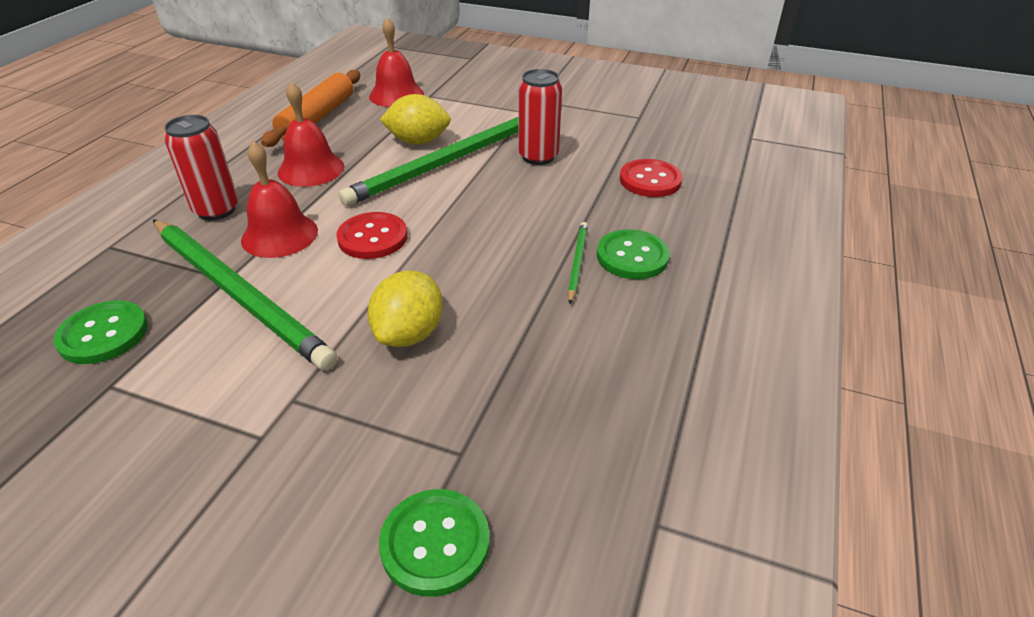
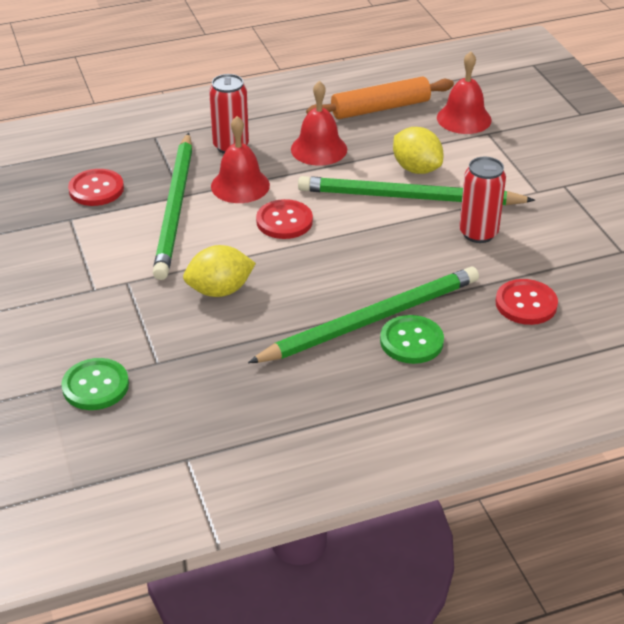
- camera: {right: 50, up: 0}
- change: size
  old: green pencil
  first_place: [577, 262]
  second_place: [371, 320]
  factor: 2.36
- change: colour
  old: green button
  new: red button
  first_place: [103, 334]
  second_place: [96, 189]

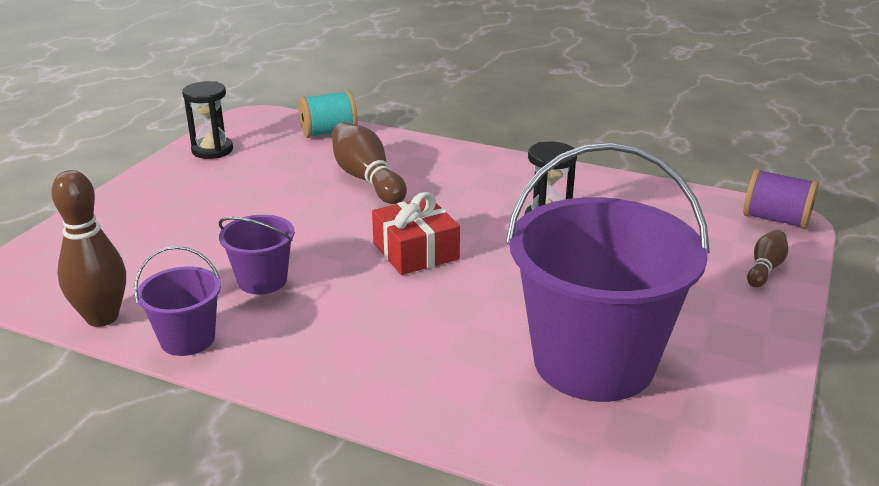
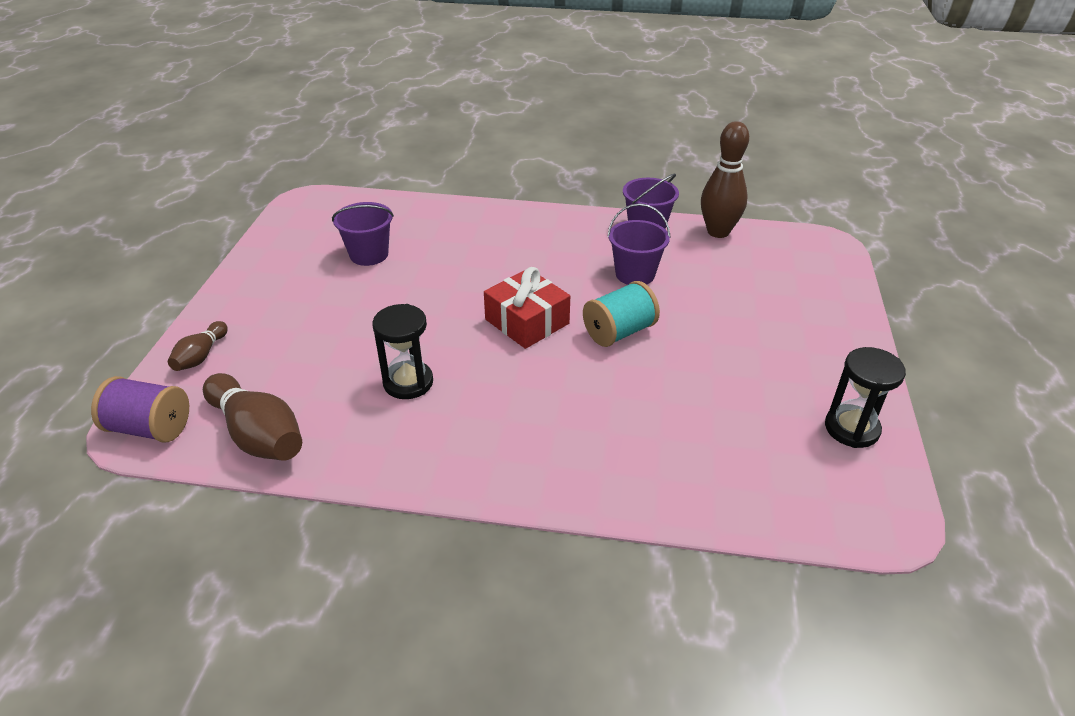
- camera: {right: 165, up: 10}
- change: relocated
  old: turquoise spool
  first_place: [329, 132]
  second_place: [619, 332]
- change: relocated
  old: brown bowling pin
  first_place: [367, 179]
  second_place: [258, 435]
- change: size
  old: purple bucket
  first_place: [593, 361]
  second_place: [369, 254]
  factor: 0.46

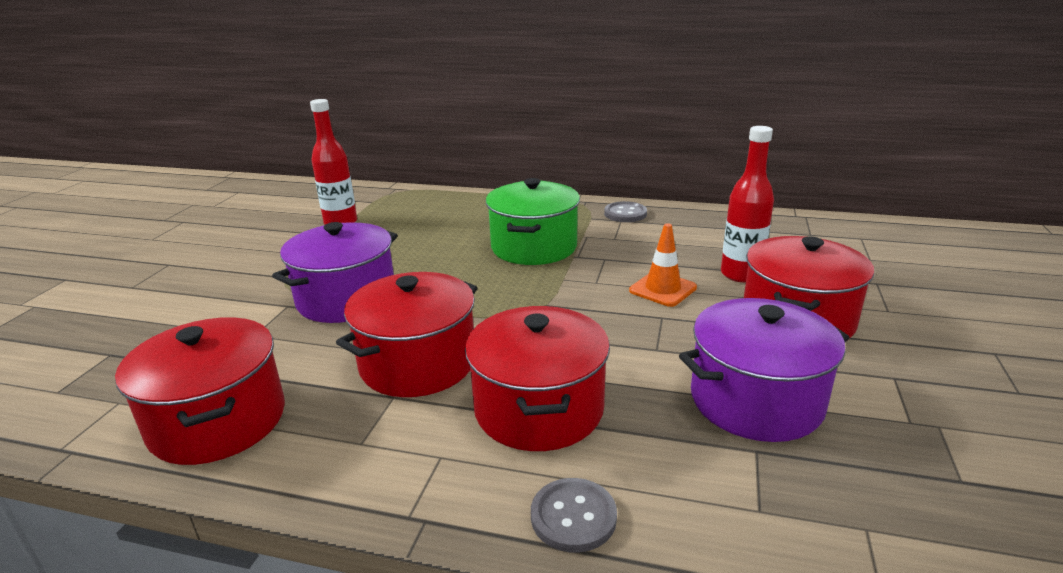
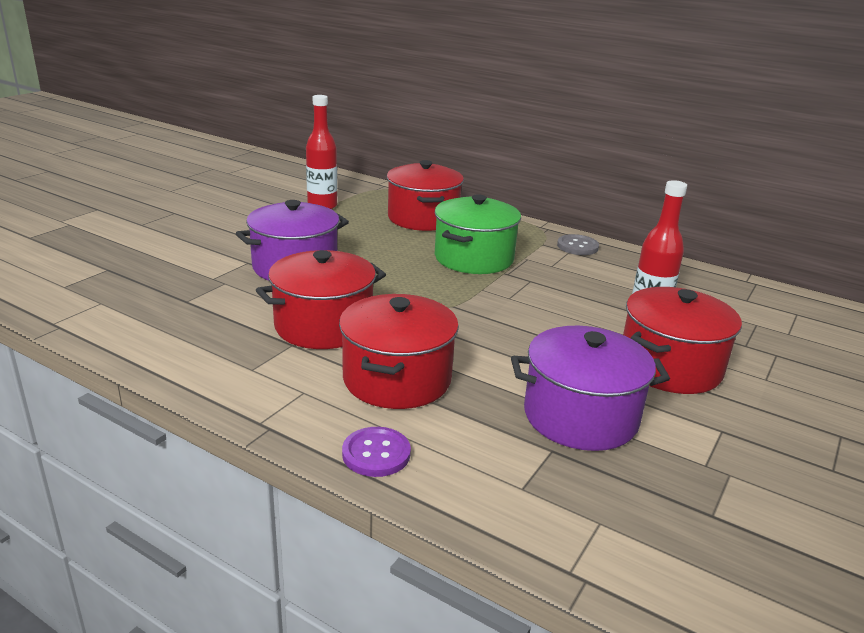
- camera: {right: 15, up: 0}
- change: missing
  old: orange traffic cone
  first_place: [662, 289]
- change: relocated
  old: red pot
  first_place: [218, 421]
  second_place: [423, 218]
- change: colour
  old: grey button
  new: purple button
  first_place: [573, 516]
  second_place: [376, 454]

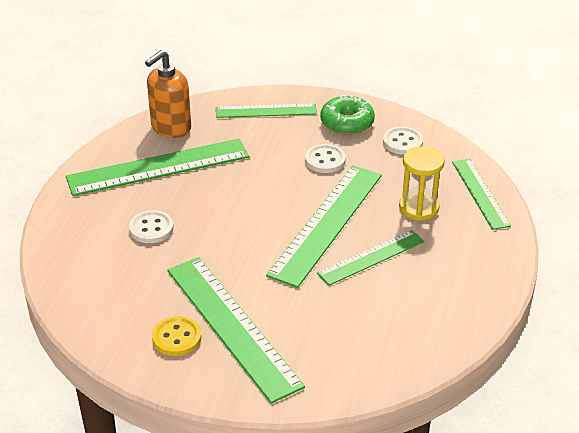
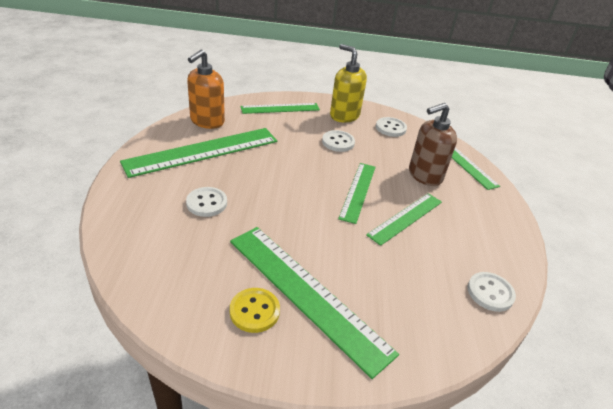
- camera: {right: -15, up: 0}
- change: exchanged
  old: green donut
  new: yellow soap dispenser
  first_place: [347, 123]
  second_place: [344, 115]
- change: exchanged
  old: yellow hourglass
  new: brown soap dispenser
  first_place: [419, 208]
  second_place: [424, 175]
- change: size
  old: green ruler
  first_place: [326, 223]
  second_place: [358, 191]
  factor: 0.59
- change: appeared
  new: white button
  second_place: [490, 293]

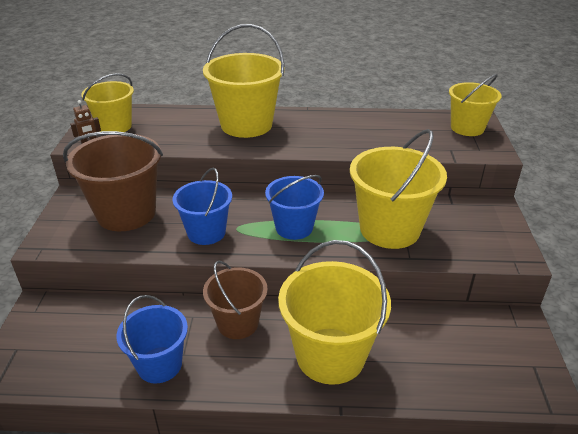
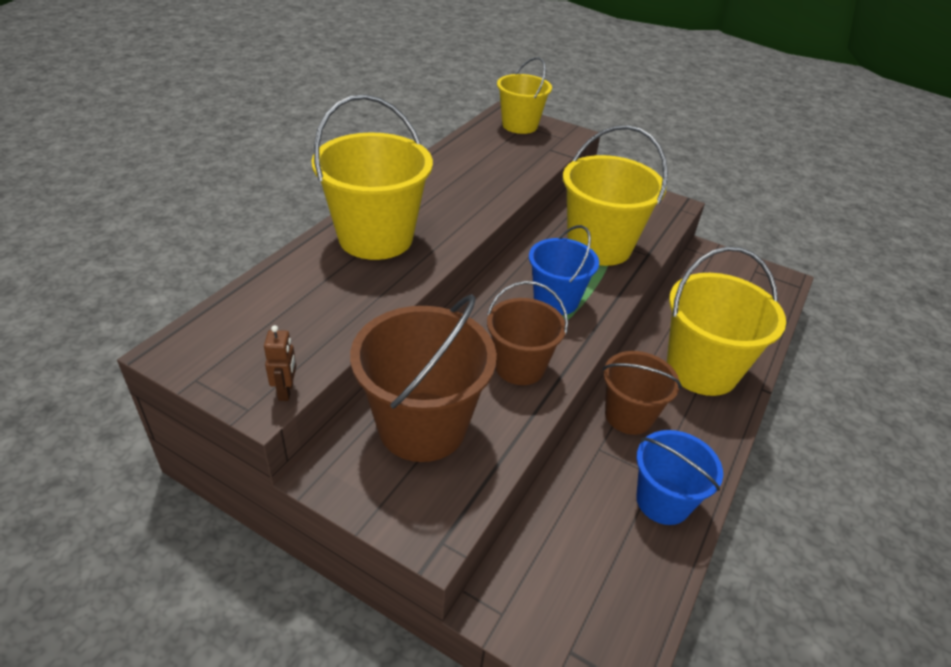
- camera: {right: -65, up: 5}
- change: missing
  old: yellow bucket
  first_place: [115, 126]
- change: colour
  old: blue bucket
  new: brown bucket
  first_place: [206, 232]
  second_place: [519, 367]

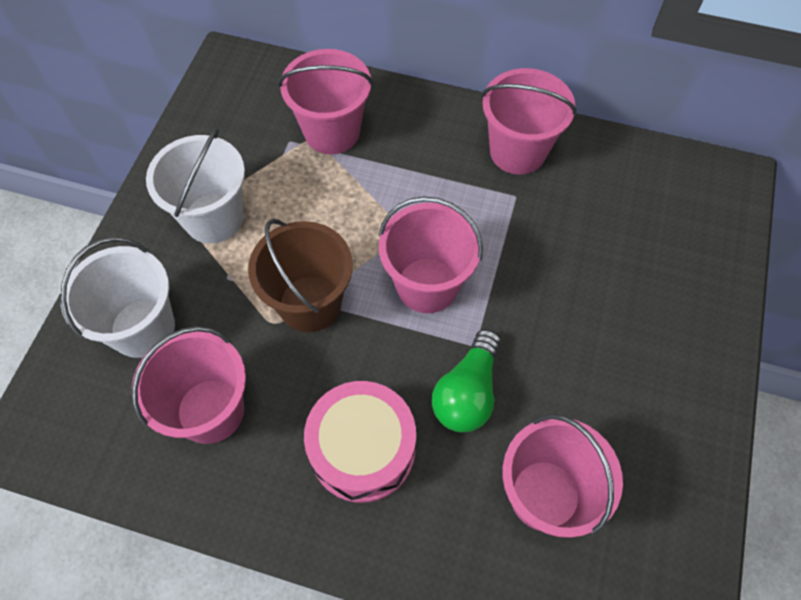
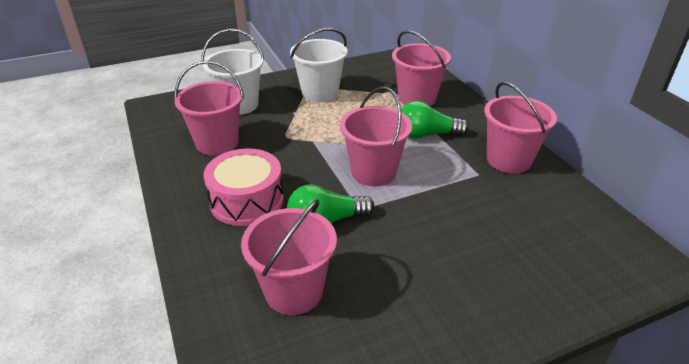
- camera: {right: 50, up: -25}
- change: missing
  old: brown bucket
  first_place: [310, 303]
- change: appeared
  new: green light bulb
  second_place: [427, 135]

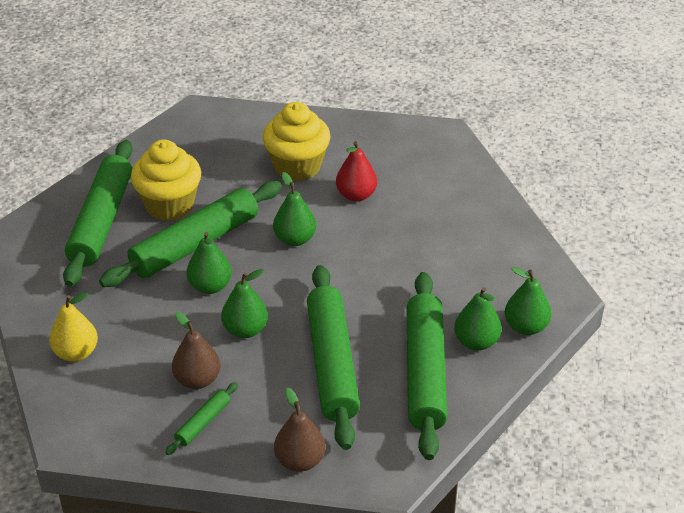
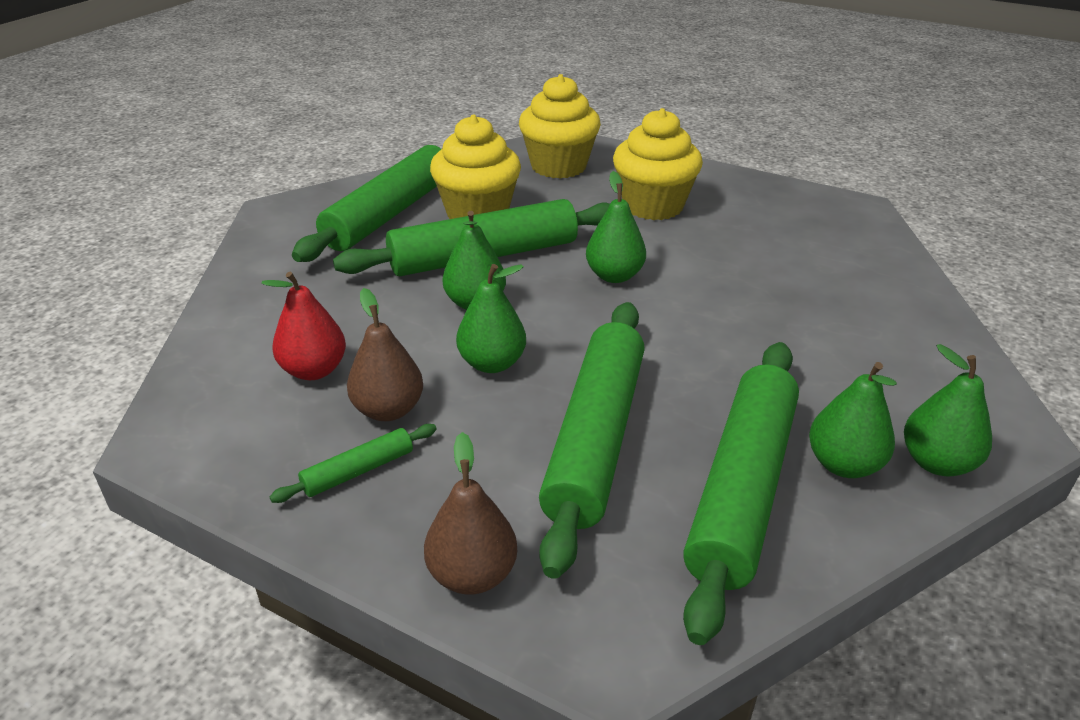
- camera: {right: 20, up: -5}
- change: relocated
  old: red pear
  first_place: [356, 195]
  second_place: [314, 370]
- change: missing
  old: yellow pear
  first_place: [76, 353]
- change: appeared
  new: yellow cupcake
  second_place: [558, 166]

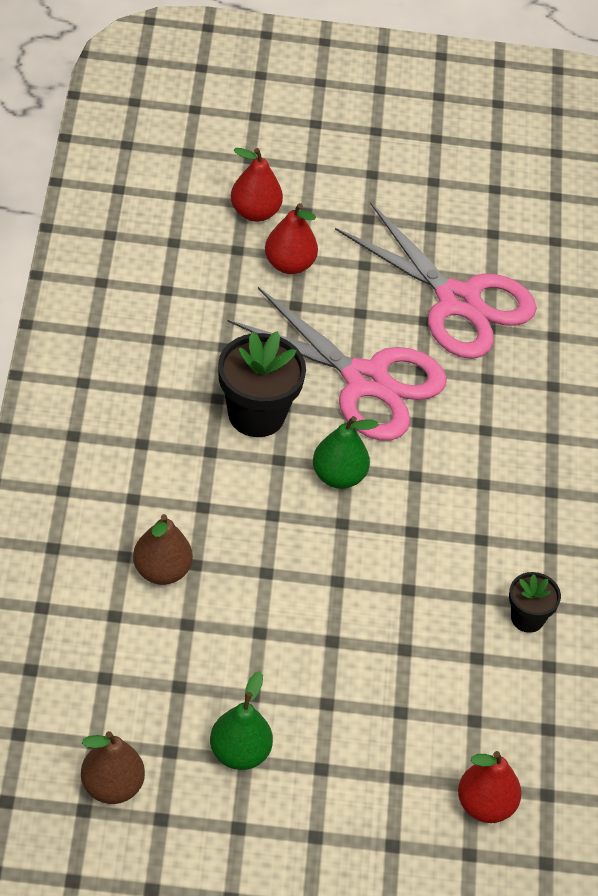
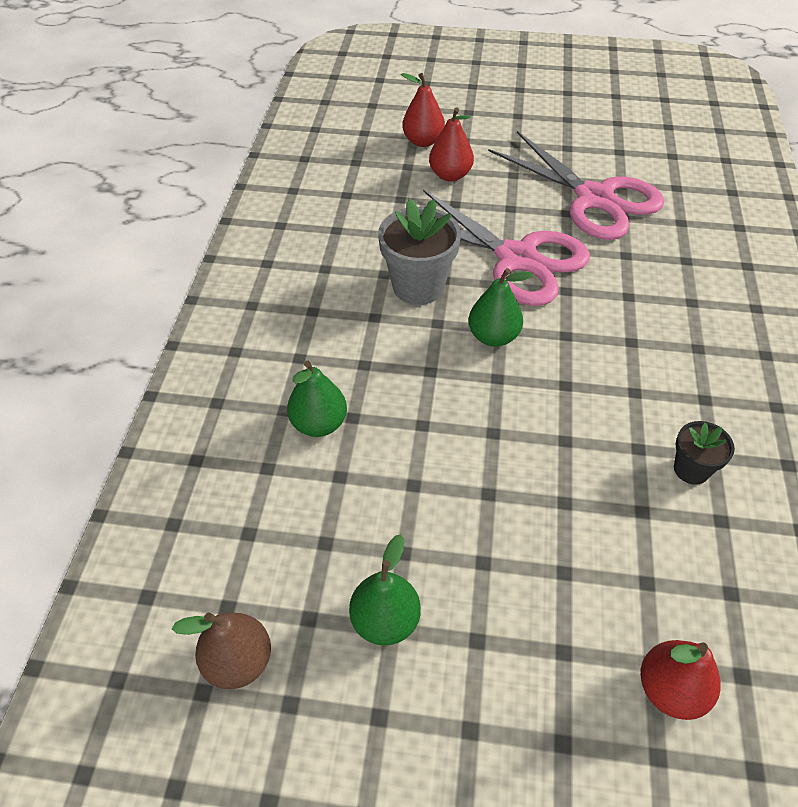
- camera: {right: 10, up: 0}
- change: colour
  old: black flower pot
  new: grey flower pot
  first_place: [256, 414]
  second_place: [418, 286]
- change: colour
  old: brown pear
  new: green pear
  first_place: [161, 571]
  second_place: [319, 424]

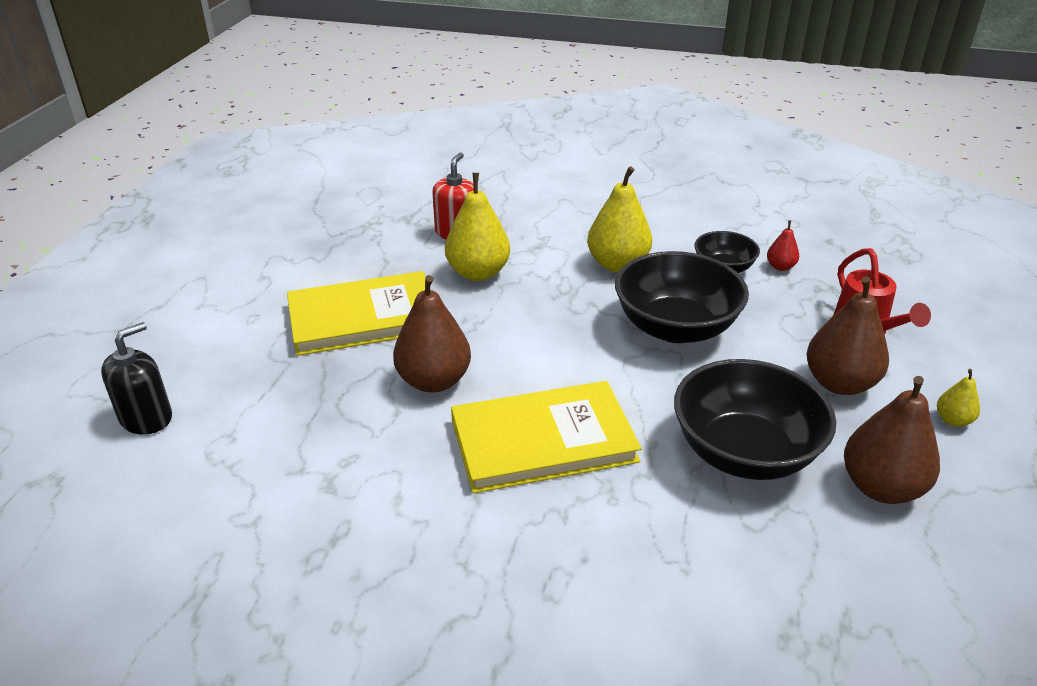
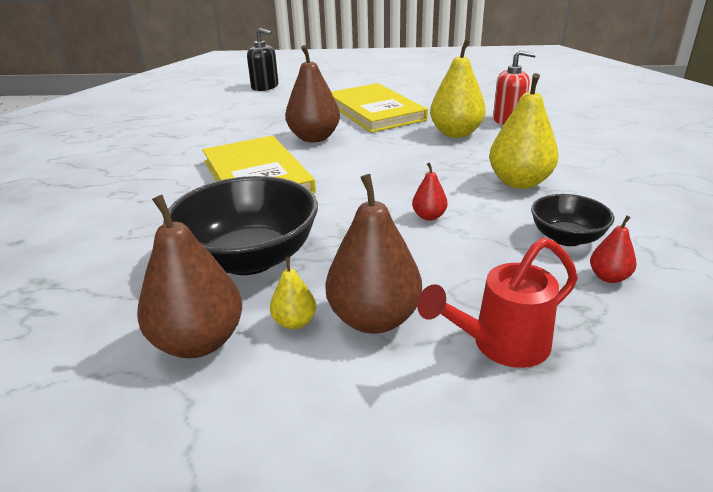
- camera: {right: 80, up: -5}
- change: exchanged
  old: black bowl
  new: red pear
  first_place: [675, 327]
  second_place: [429, 216]
- change: relocated
  old: yellow pear
  first_place: [952, 420]
  second_place: [295, 322]

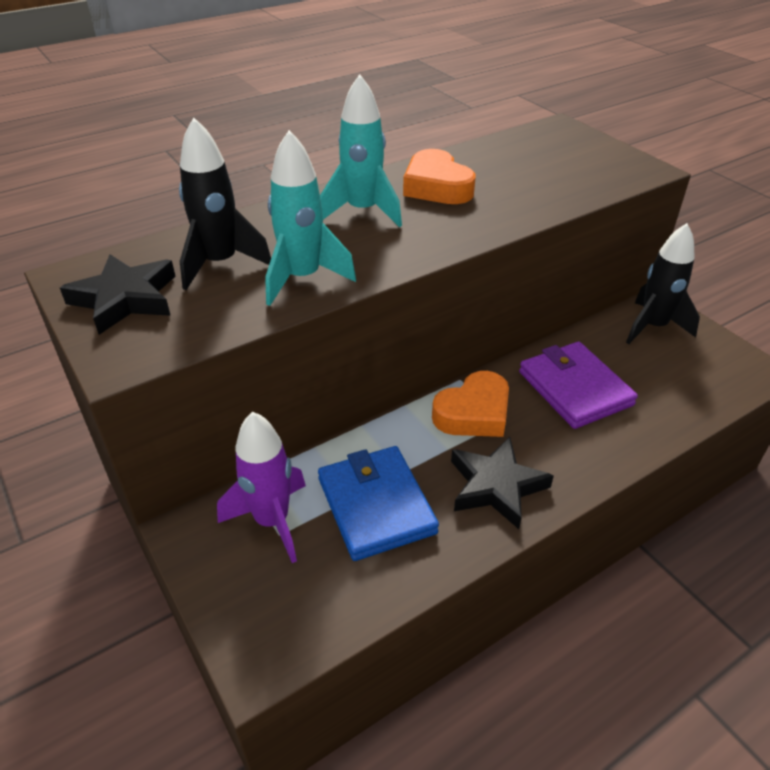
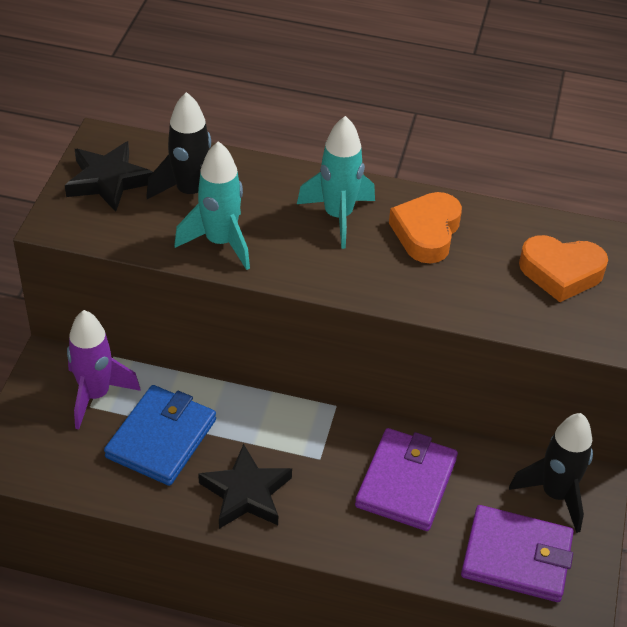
- camera: {right: 45, up: 5}
- change: relocated
  old: orange heart
  first_place: [473, 413]
  second_place: [561, 272]
- change: appeared
  new: purple wallet
  second_place: [516, 557]

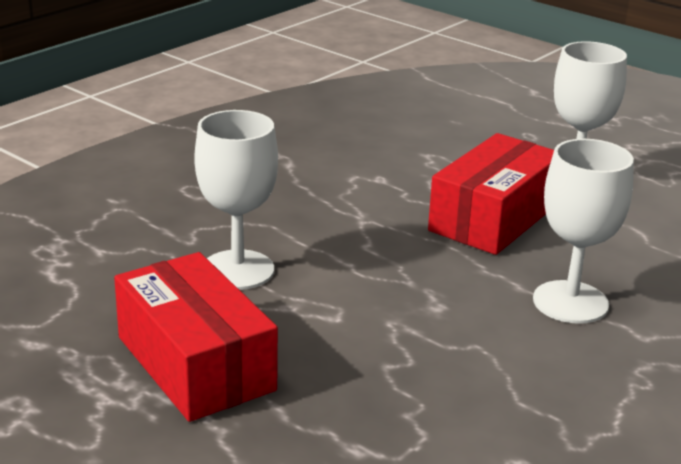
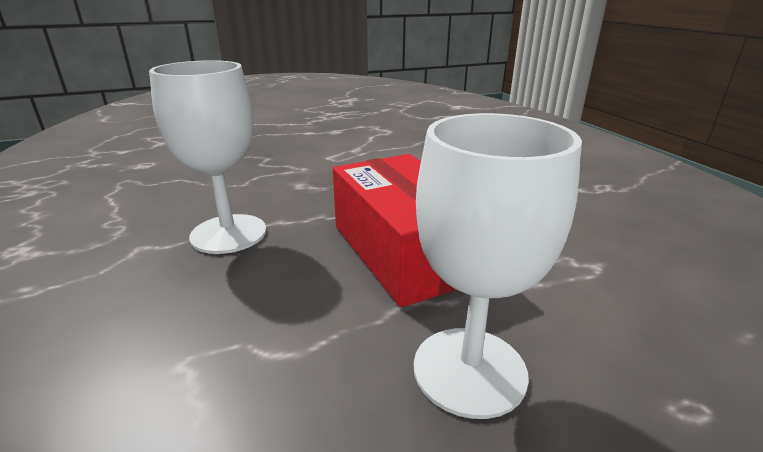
- camera: {right: 120, up: 0}
- change: missing
  old: white goblet
  first_place: [237, 270]
- change: missing
  old: red box
  first_place: [195, 363]

